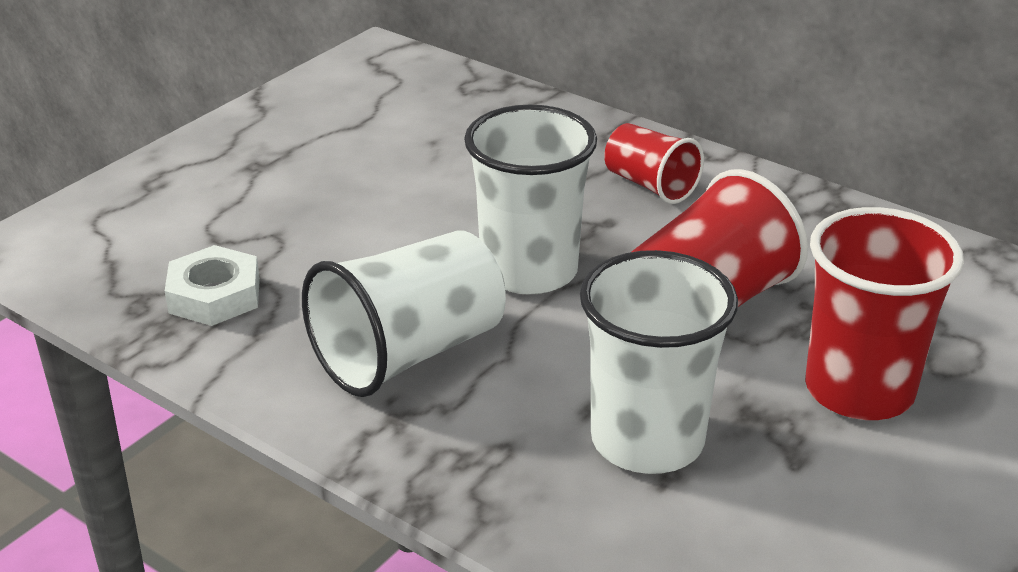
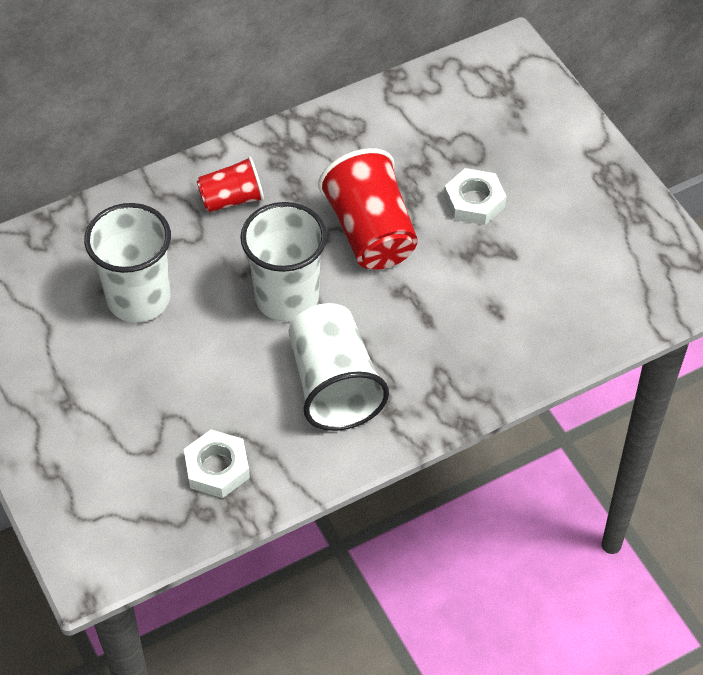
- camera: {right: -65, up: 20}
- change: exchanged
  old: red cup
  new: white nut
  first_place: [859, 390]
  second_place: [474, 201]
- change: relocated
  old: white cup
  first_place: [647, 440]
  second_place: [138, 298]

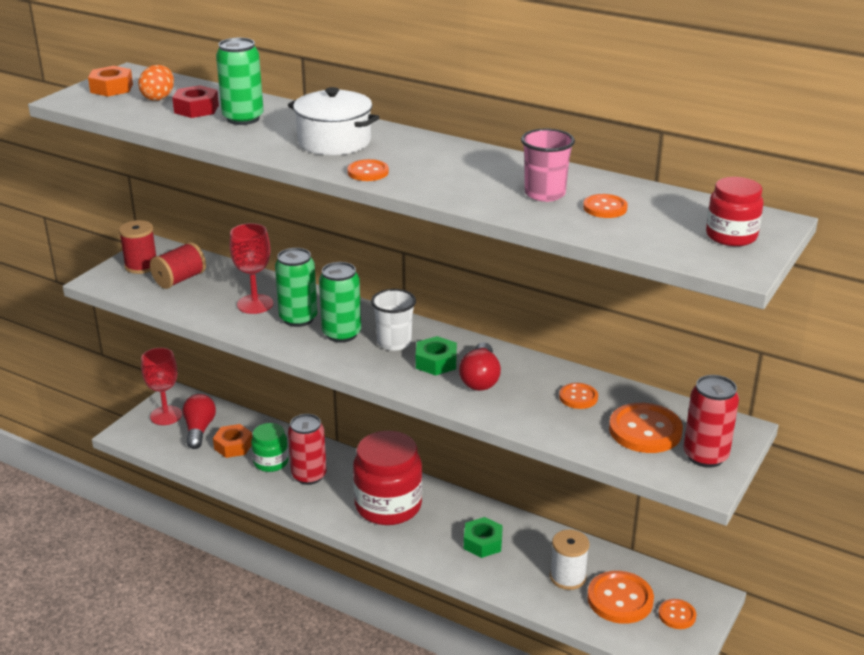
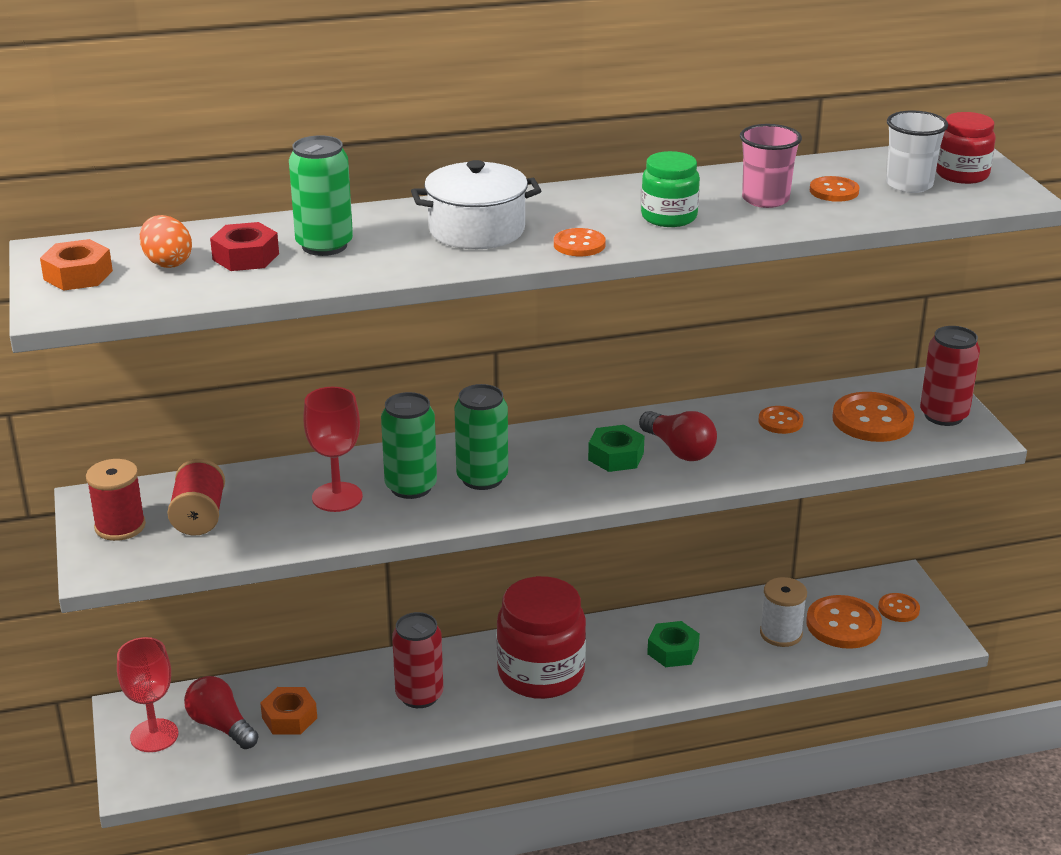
- camera: {right: -45, up: 0}
- change: relocated
  old: white cup
  first_place: [394, 342]
  second_place: [909, 185]
- change: relocated
  old: green jar
  first_place: [271, 462]
  second_place: [669, 217]

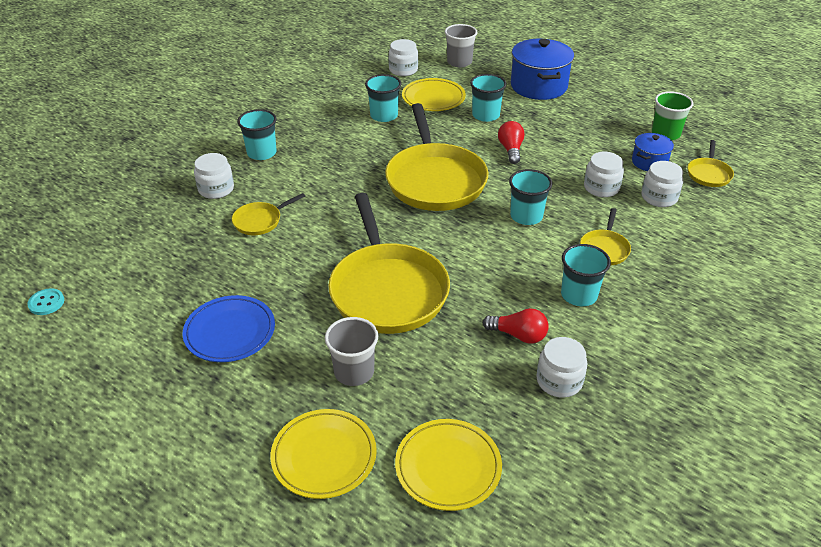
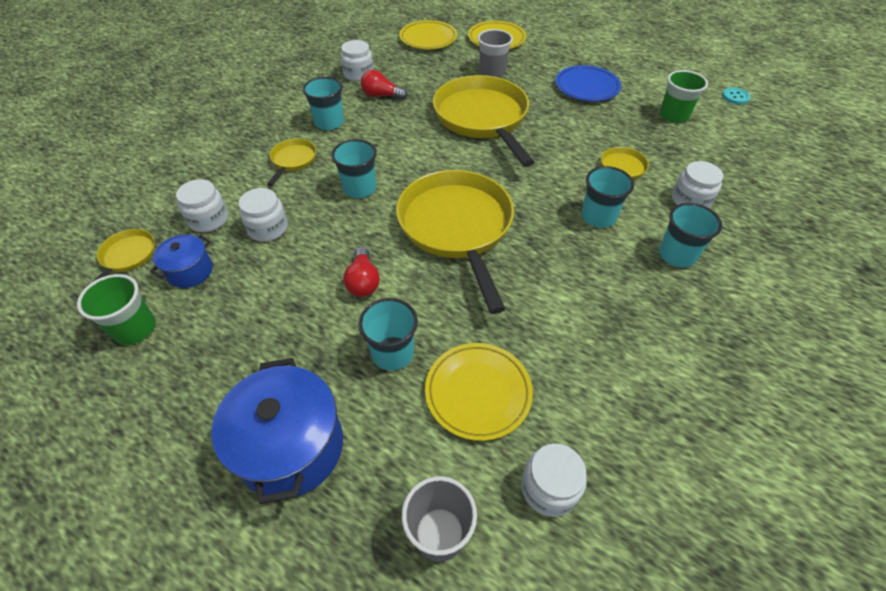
- camera: {right: 175, up: 10}
- change: relocated
  old: turquoise cup
  first_place: [384, 116]
  second_place: [598, 217]
- change: appeared
  new: green cup
  second_place: [673, 115]

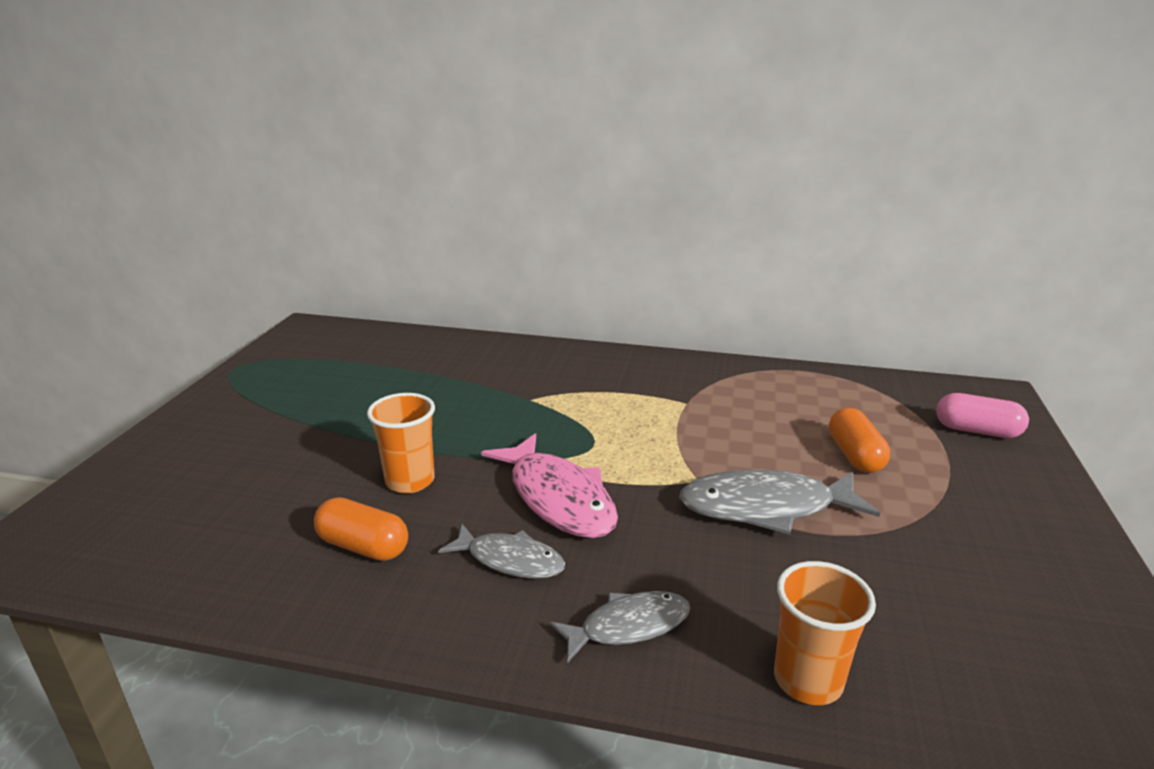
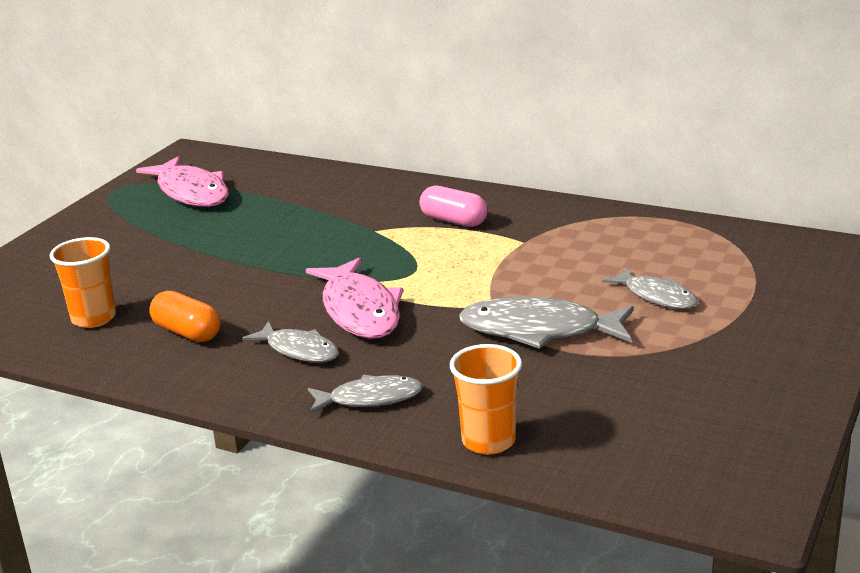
- camera: {right: 15, up: 0}
- change: relocated
  old: orange cup
  first_place: [410, 481]
  second_place: [93, 318]
- change: relocated
  old: pink capsule
  first_place: [977, 431]
  second_place: [453, 221]
- change: exchanged
  old: orange capsule
  new: grey fish
  first_place: [855, 455]
  second_place: [656, 296]
- change: appeared
  new: pink fish
  second_place: [191, 192]

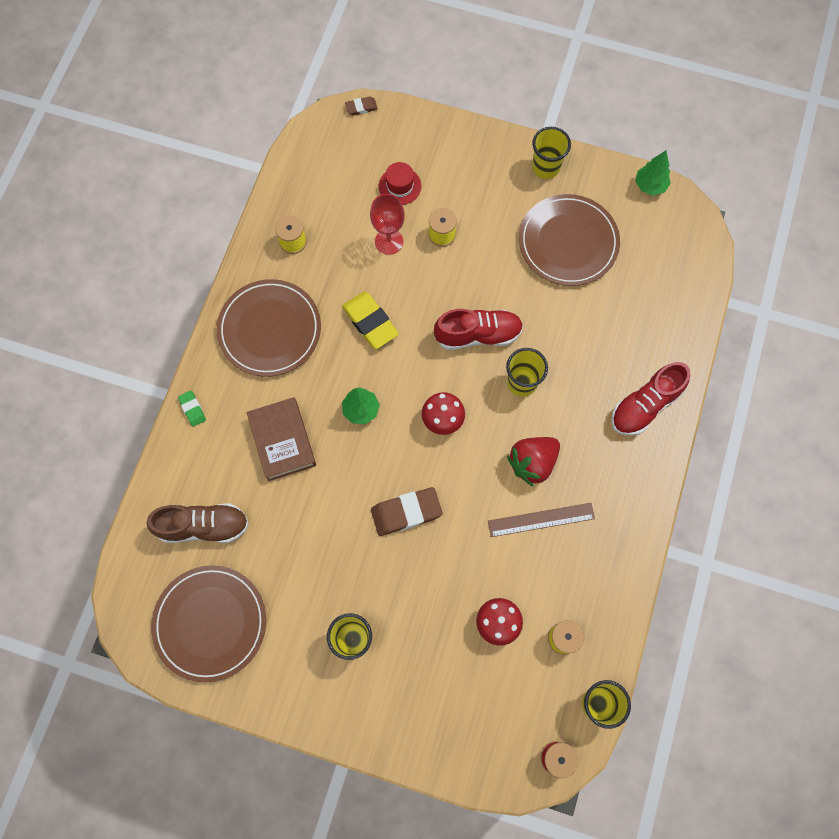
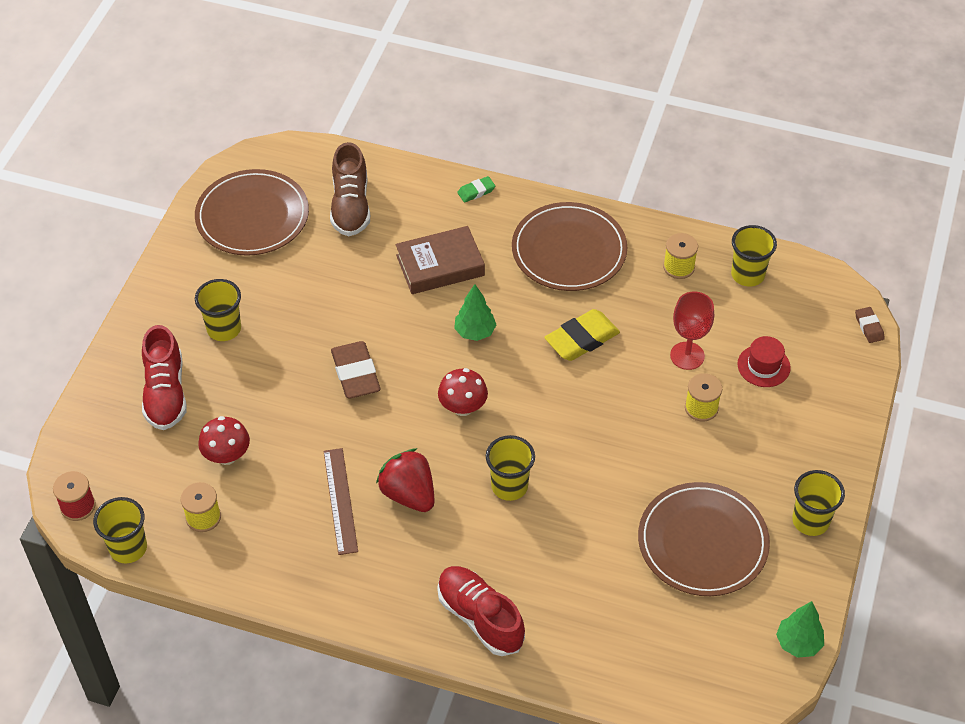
- camera: {right: 90, up: -20}
- change: relocated
  old: red shoe
  first_place: [478, 335]
  second_place: [165, 393]
- change: appeared
  new: yellow cup
  second_place: [747, 275]

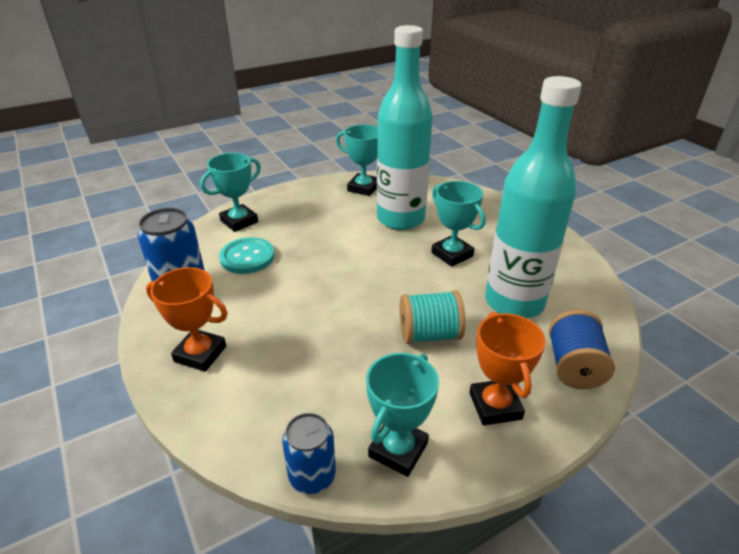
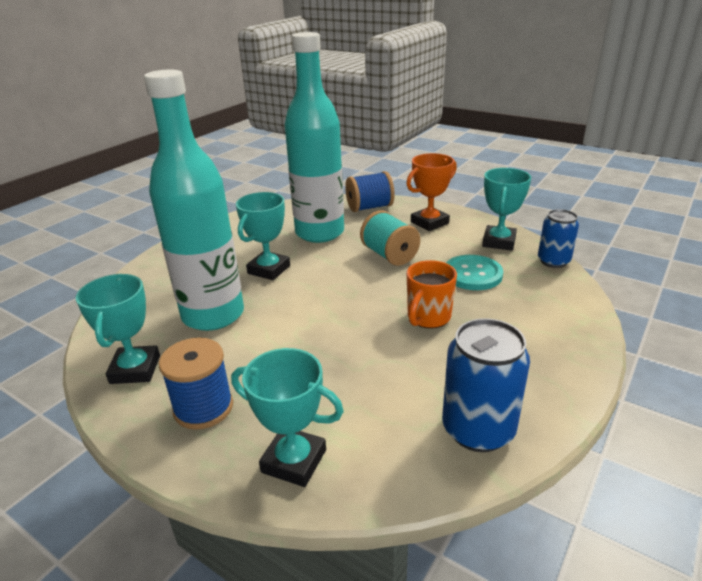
- camera: {right: -115, up: -5}
- change: relocated
  old: turquoise button
  first_place: [247, 257]
  second_place: [472, 274]
- change: missing
  old: orange trophy
  first_place: [200, 354]
- change: spun
  old: turquoise trophy
  first_place: [398, 450]
  second_place: [499, 242]
  degrees: -75
- change: appeared
  new: orange mug
  second_place: [428, 317]
- change: appeared
  new: blue spool
  second_place: [203, 408]

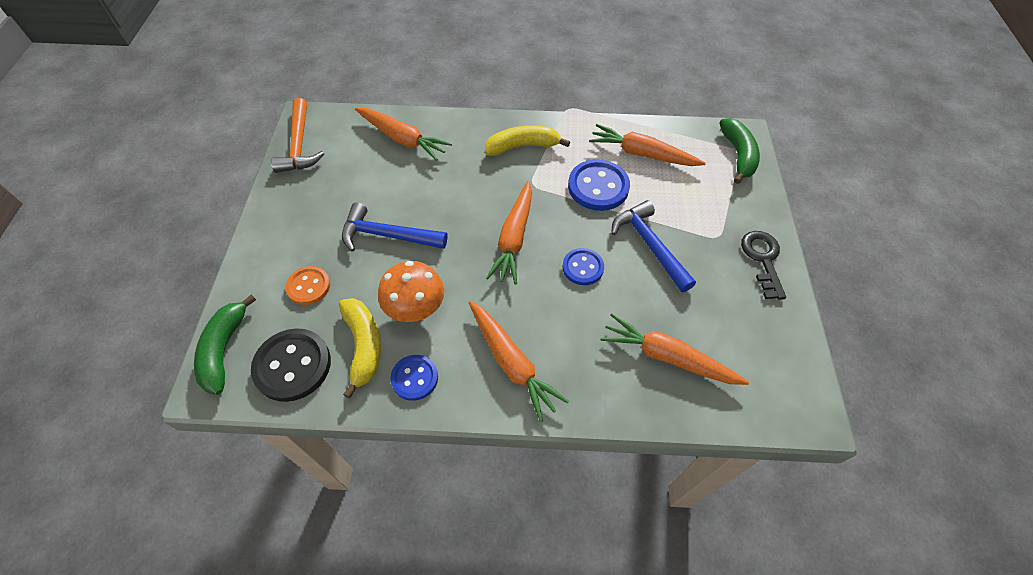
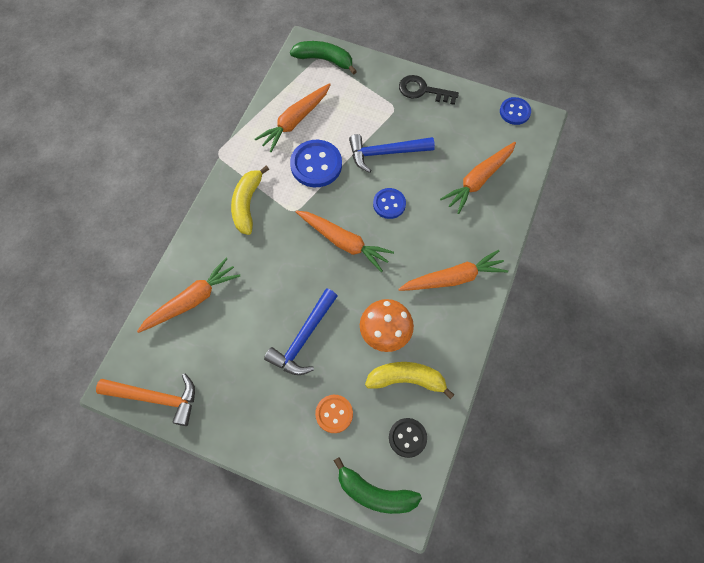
- camera: {right: -70, up: 10}
- change: size
  old: black button
  first_place: [293, 366]
  second_place: [407, 438]
  factor: 0.62
- change: relocated
  old: blue button
  first_place: [414, 378]
  second_place: [514, 112]

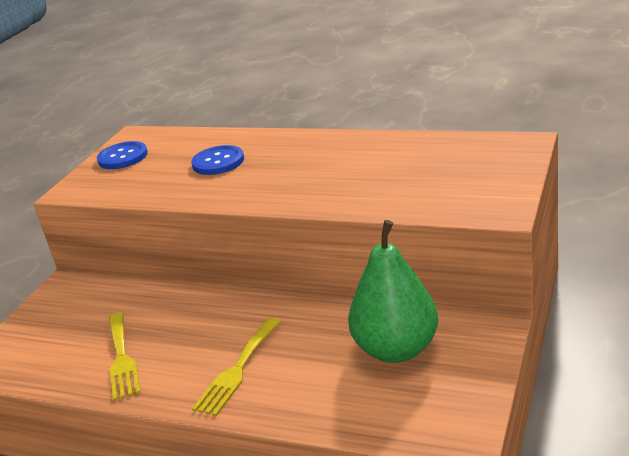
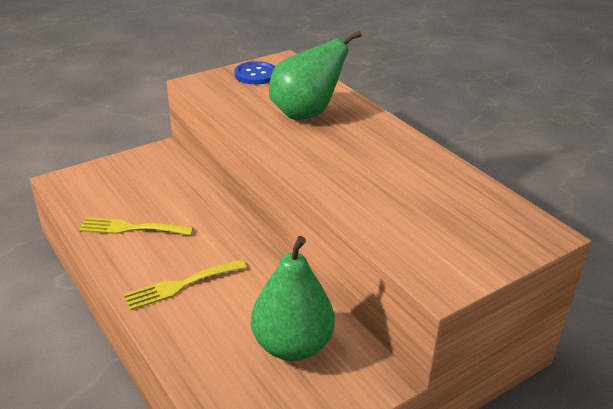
- camera: {right: 30, up: 5}
- change: exchanged
  old: blue button
  new: green pear
  first_place: [218, 162]
  second_place: [306, 114]
- change: spun
  old: yellow fork
  first_place: [122, 358]
  second_place: [131, 228]
  degrees: 75

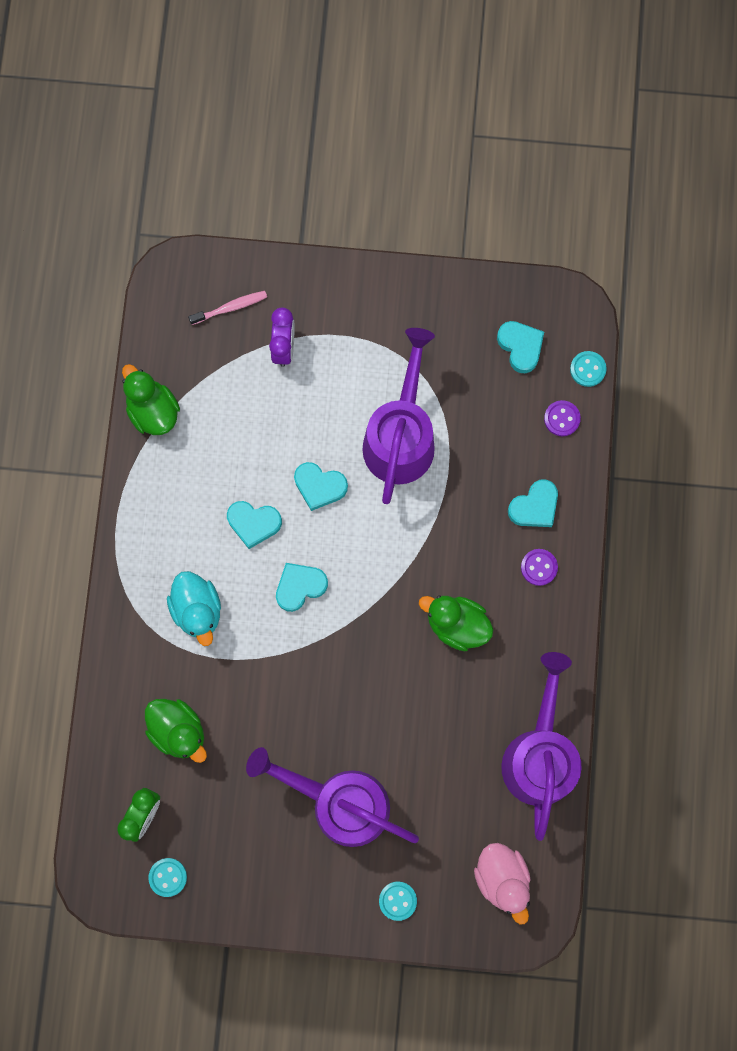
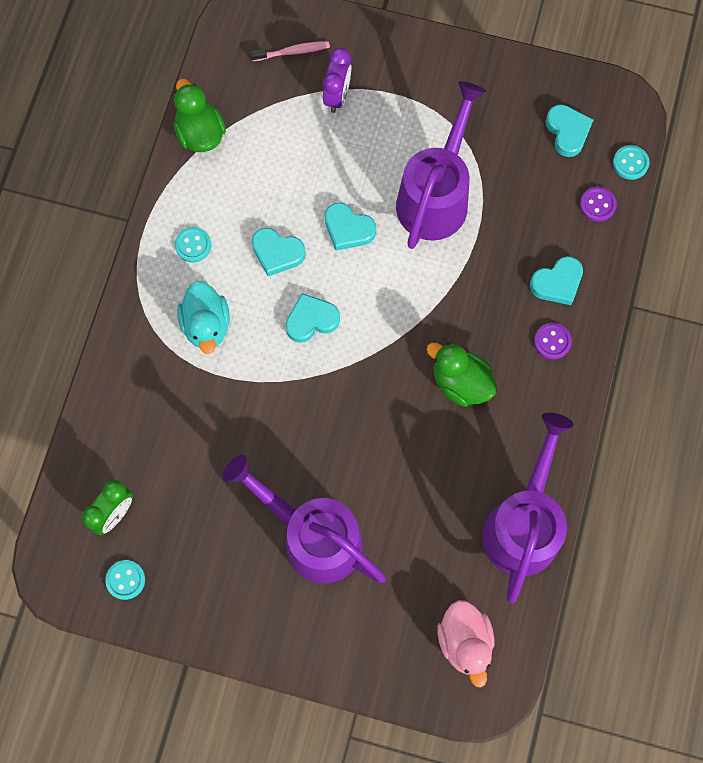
- camera: {right: 10, up: -5}
- change: missing
  old: green duck
  first_place: [178, 730]
- change: relocated
  old: turquoise button
  first_place: [397, 900]
  second_place: [193, 245]

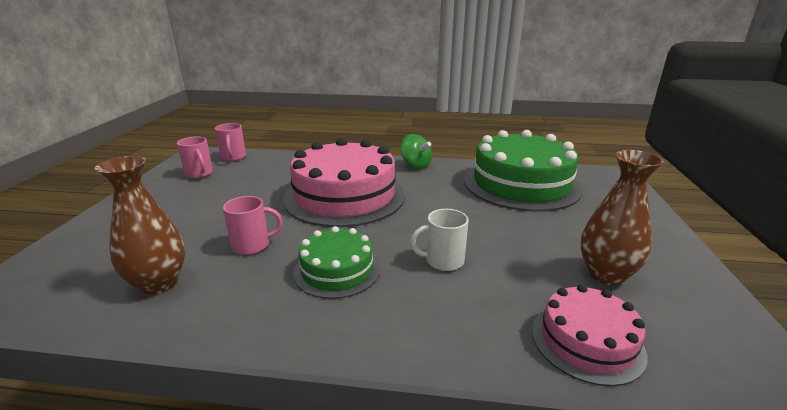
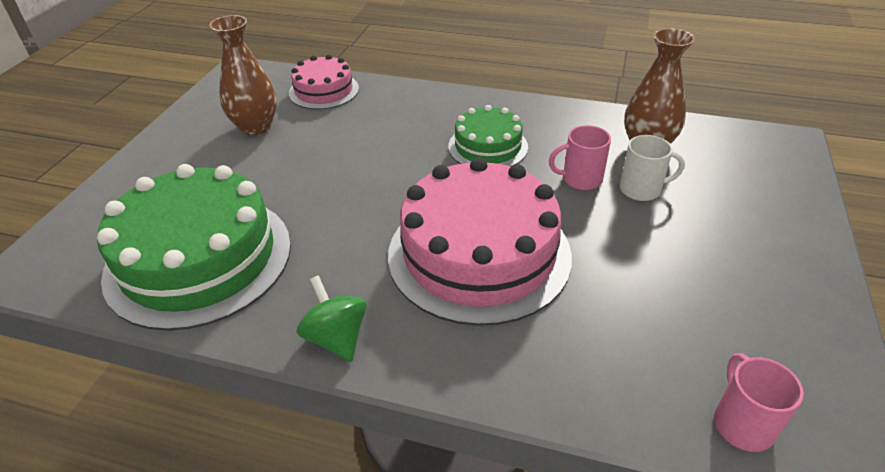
- camera: {right: -170, up: 15}
- change: missing
  old: pink mug
  first_place: [199, 174]
- change: relocated
  old: white mug
  first_place: [443, 261]
  second_place: [641, 189]

